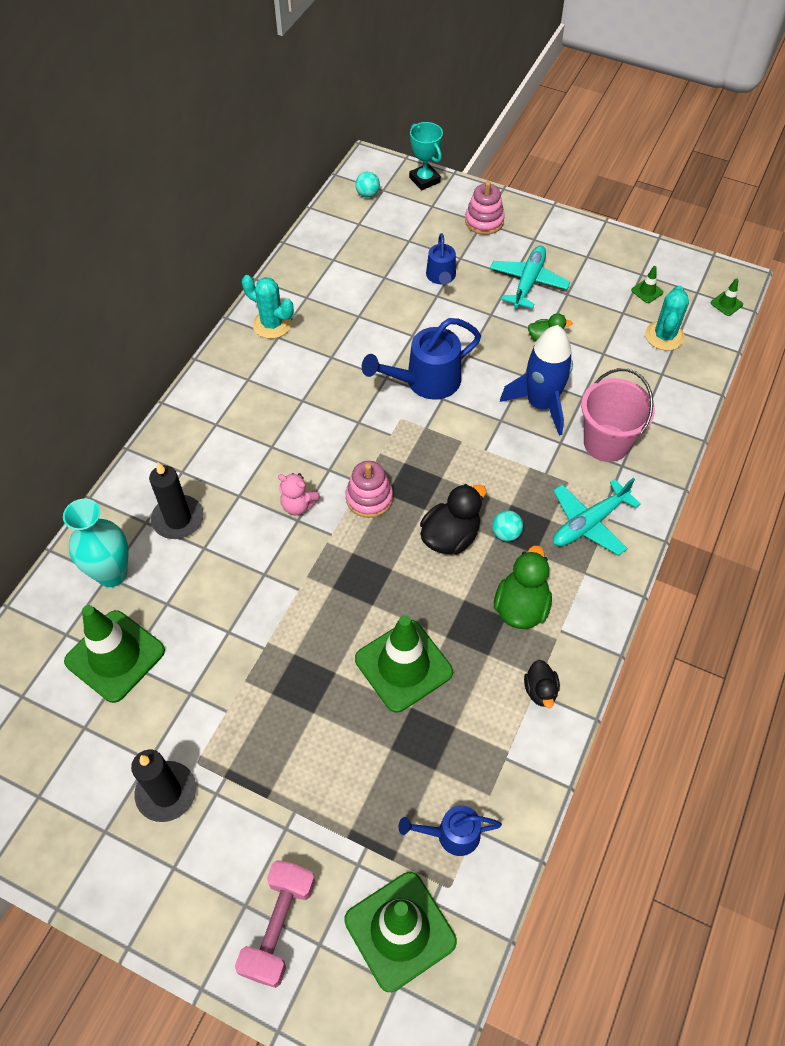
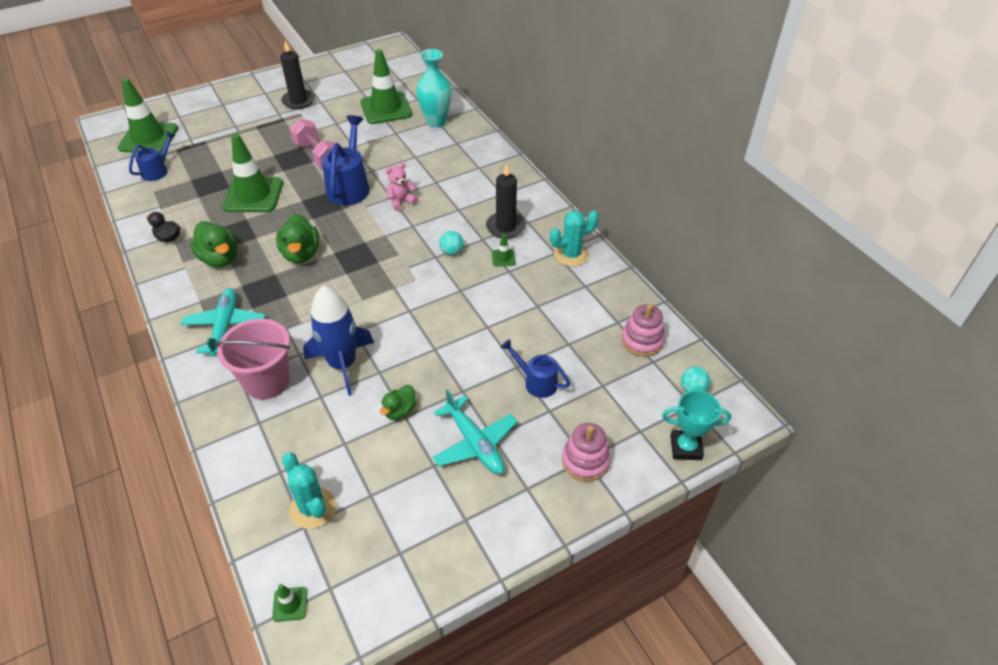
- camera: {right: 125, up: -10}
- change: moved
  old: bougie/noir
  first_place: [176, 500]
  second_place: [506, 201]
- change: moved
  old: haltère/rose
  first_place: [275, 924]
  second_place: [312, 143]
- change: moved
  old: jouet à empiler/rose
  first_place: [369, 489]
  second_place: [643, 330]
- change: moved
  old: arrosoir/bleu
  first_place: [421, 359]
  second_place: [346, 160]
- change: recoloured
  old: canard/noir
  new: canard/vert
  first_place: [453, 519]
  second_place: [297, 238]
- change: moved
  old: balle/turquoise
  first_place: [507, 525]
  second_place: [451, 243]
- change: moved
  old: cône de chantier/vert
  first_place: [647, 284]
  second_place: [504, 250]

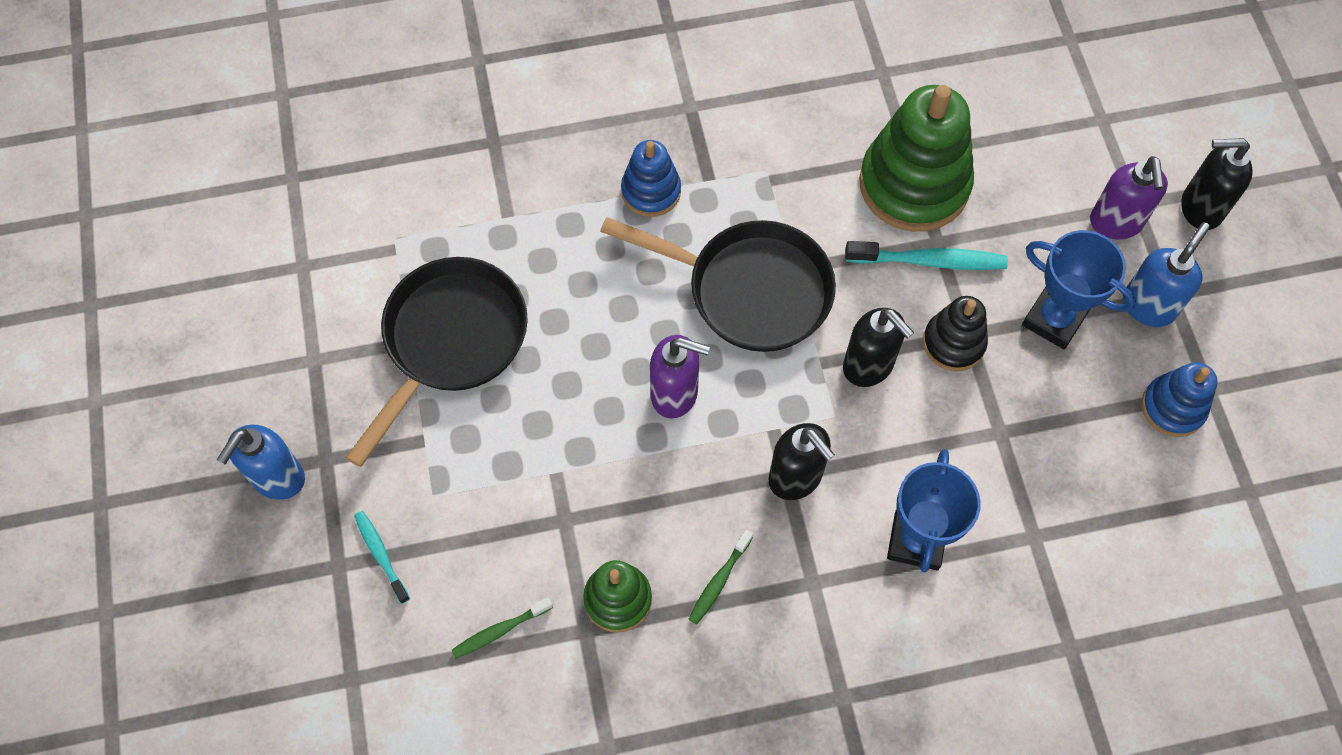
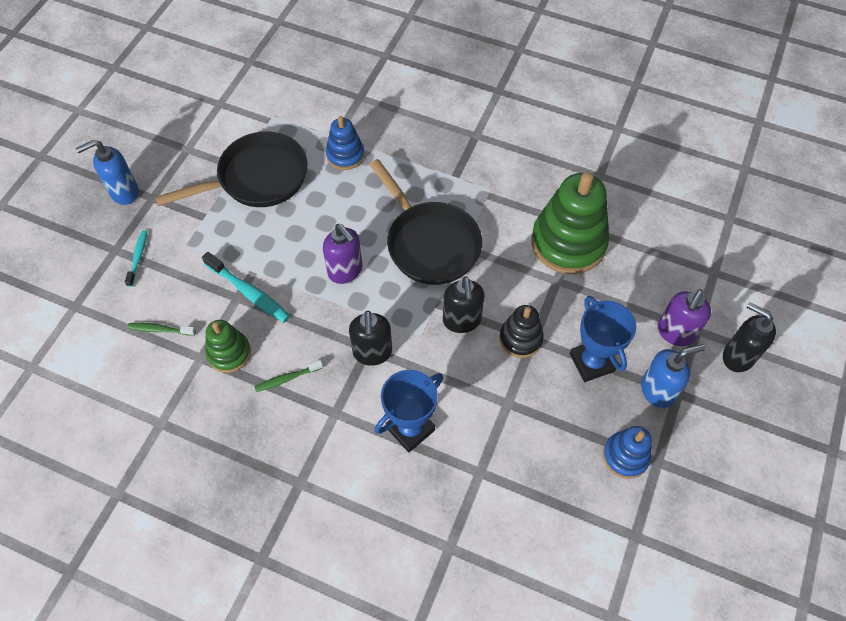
- camera: {right: 35, up: -5}
- change: moved
  old: jouet à empiler/bleu
  first_place: [651, 178]
  second_place: [345, 143]
- change: moved
  old: brosse à dents/turquoise
  first_place: [926, 255]
  second_place: [246, 287]

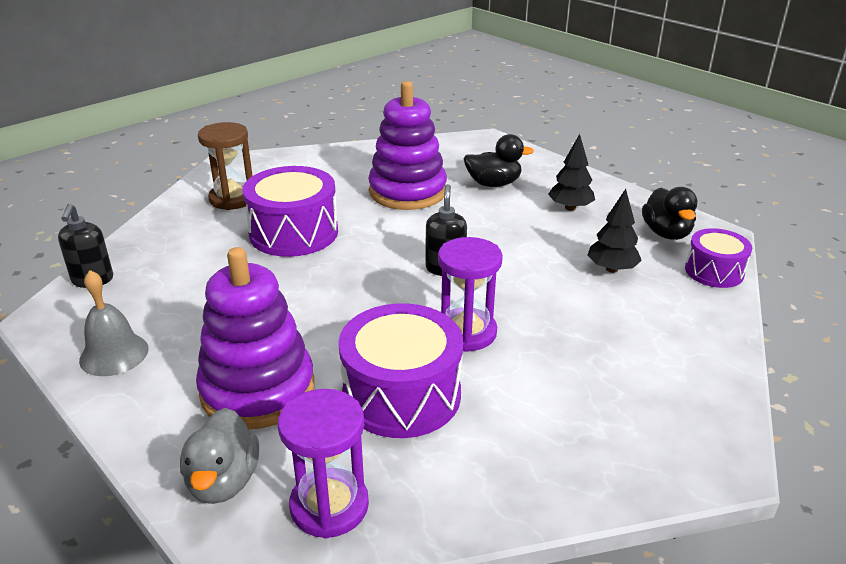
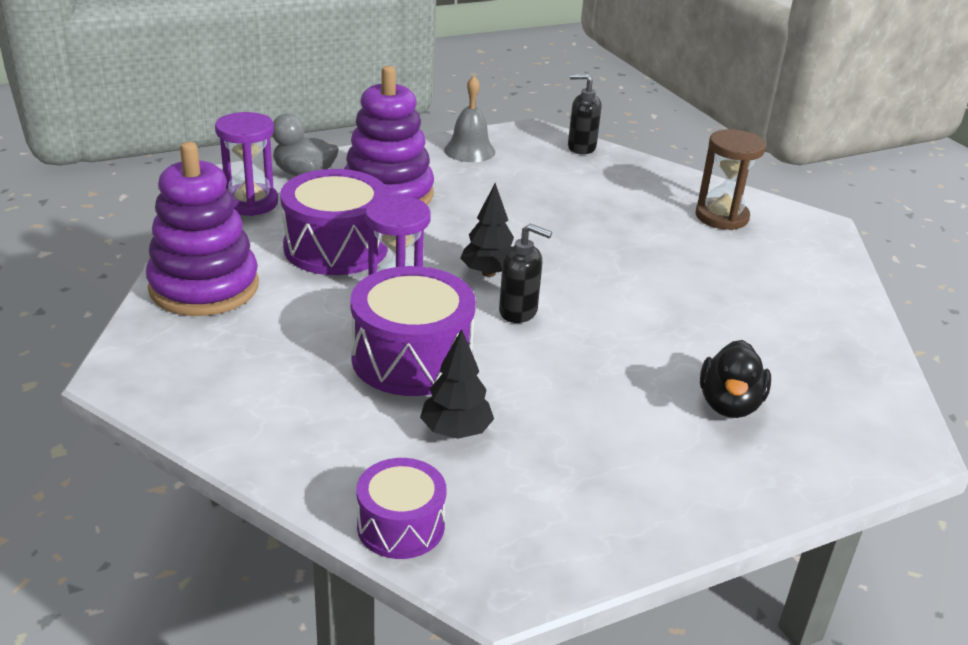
- camera: {right: 105, up: 0}
- change: moved
  old: tambour/violet
  first_place: [290, 211]
  second_place: [413, 331]
- change: moved
  old: jouet à empiler/violet
  first_place: [407, 145]
  second_place: [202, 229]
- change: moved
  old: arbre/noir
  first_place: [571, 172]
  second_place: [487, 230]
- change: removed
  old: canard/noir
  first_place: [669, 213]

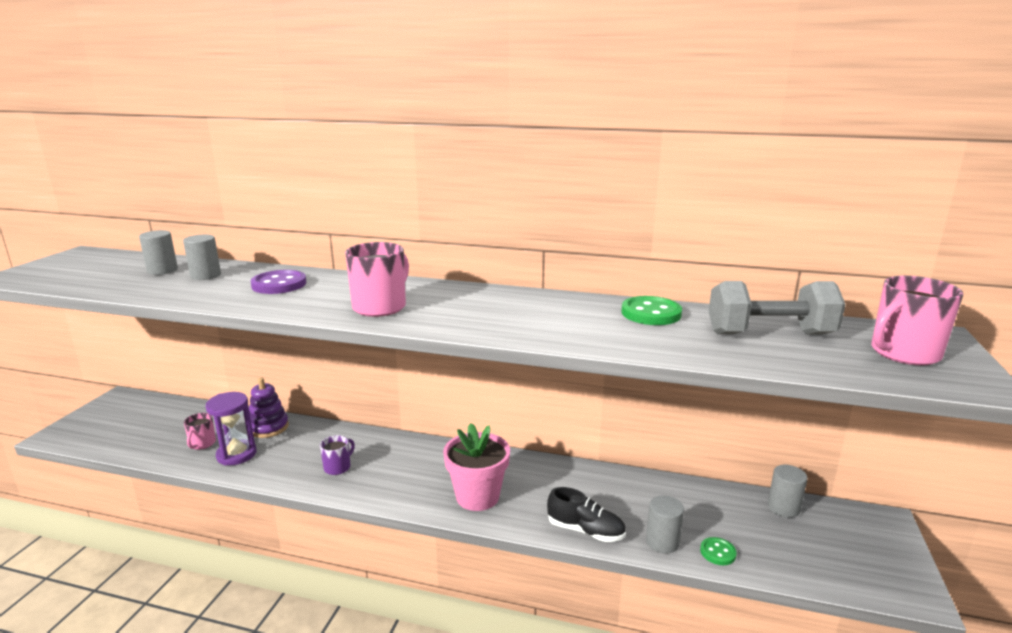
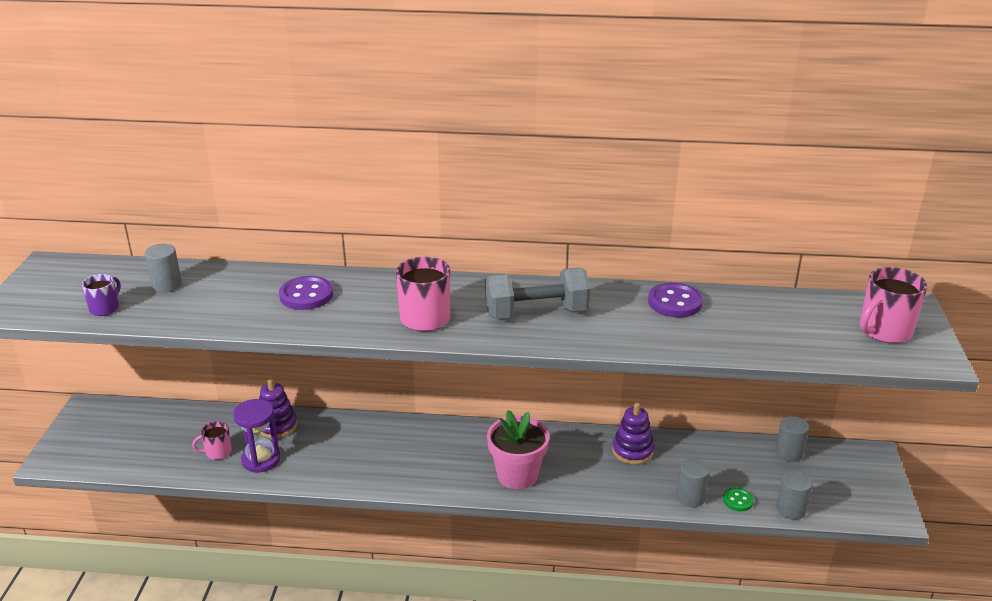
- camera: {right: -10, up: 10}
- change: moved
  old: cylindre/gris
  first_place: [202, 257]
  second_place: [795, 495]
- change: turned
  old: tasse/rose
  first_place: [200, 431]
  second_place: [212, 440]
  degrees: 75
- change: moved
  old: tasse/violet
  first_place: [337, 455]
  second_place: [101, 295]
- change: removed
  old: chaussure/noir
  first_place: [586, 514]
- change: recoloured
  old: bouton/vert
  new: bouton/violet
  first_place: [651, 310]
  second_place: [675, 300]
- change: moved
  old: haltère/gris
  first_place: [777, 307]
  second_place: [537, 293]
- change: added
  new: jouet à empiler/violet
  second_place: [633, 434]

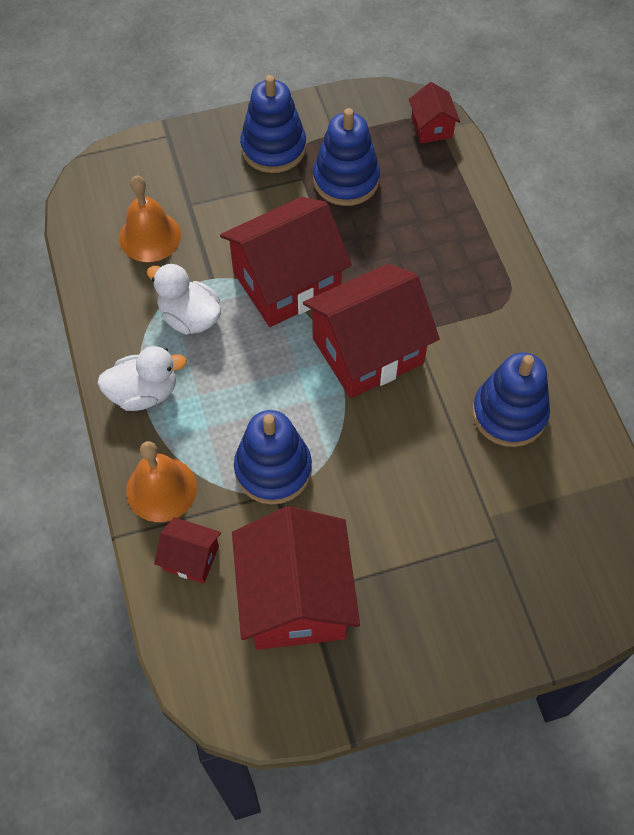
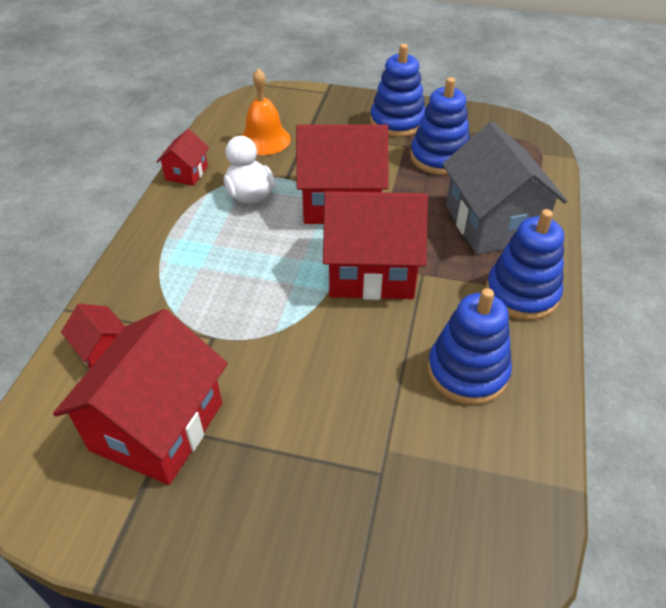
- camera: {right: 30, up: -15}
- change: removed
  old: canard/blanc
  first_place: [142, 378]
- change: removed
  old: cloche/orange
  first_place: [161, 481]
- change: moved
  old: jouet à empiler/bleu
  first_place: [273, 457]
  second_place: [525, 264]
- change: moved
  old: maison/rouge
  first_place: [434, 112]
  second_place: [182, 157]
- change: added
  new: maison/gris
  second_place: [504, 188]

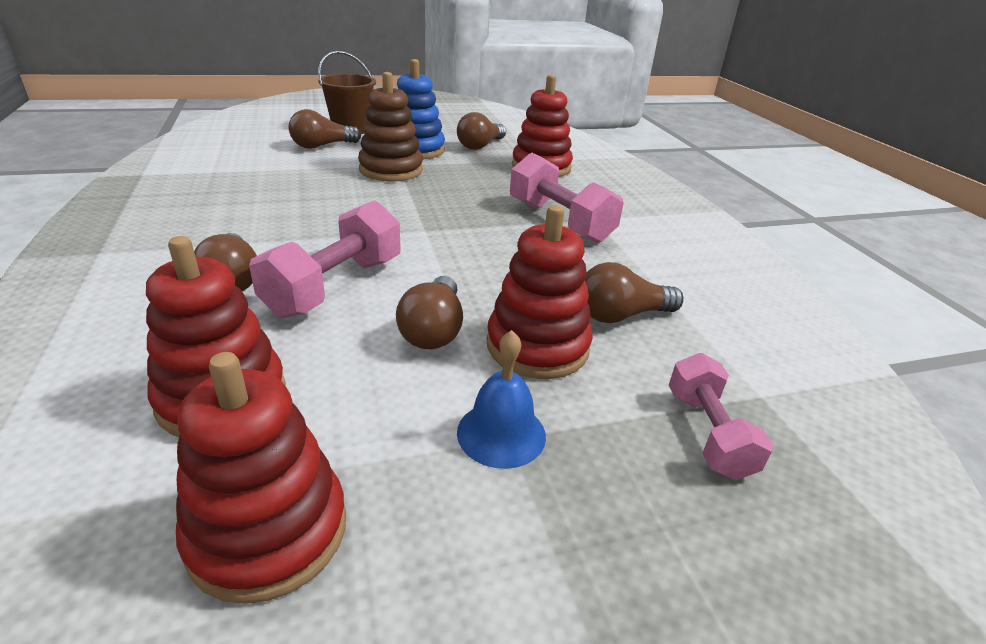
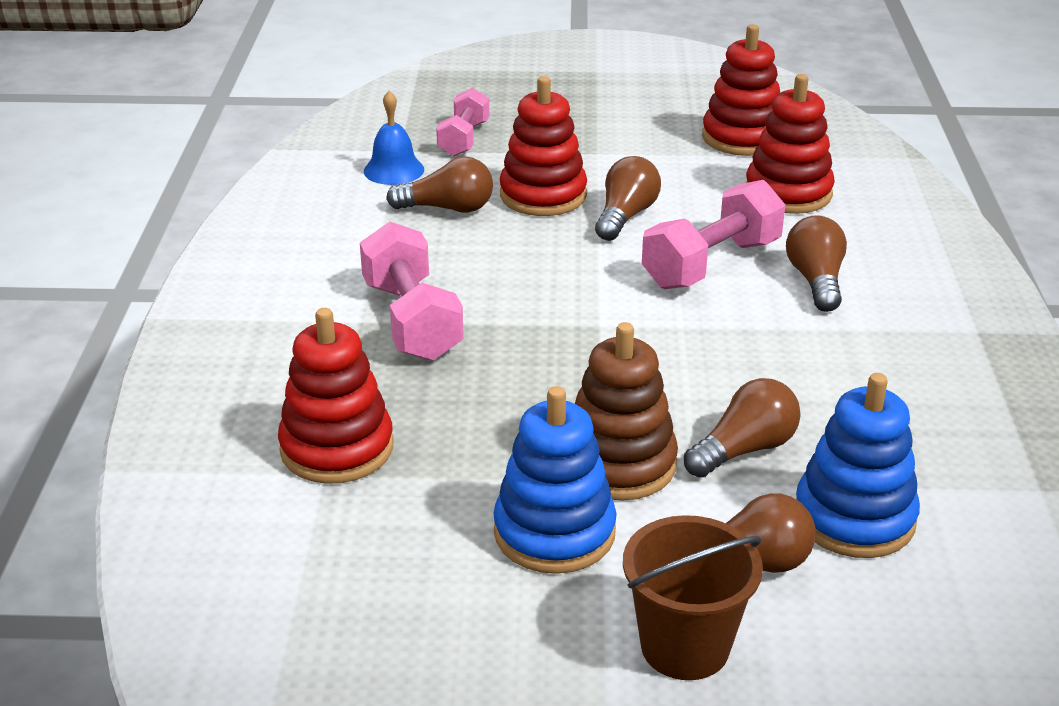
- camera: {right: -160, up: 0}
- change: moved
  old: ampoule/marron
  first_place: [481, 131]
  second_place: [742, 428]
- change: moved
  old: cloche/bleu
  first_place: [501, 399]
  second_place: [394, 137]
- change: added
  new: jouet à empiler/bleu
  second_place: [858, 465]

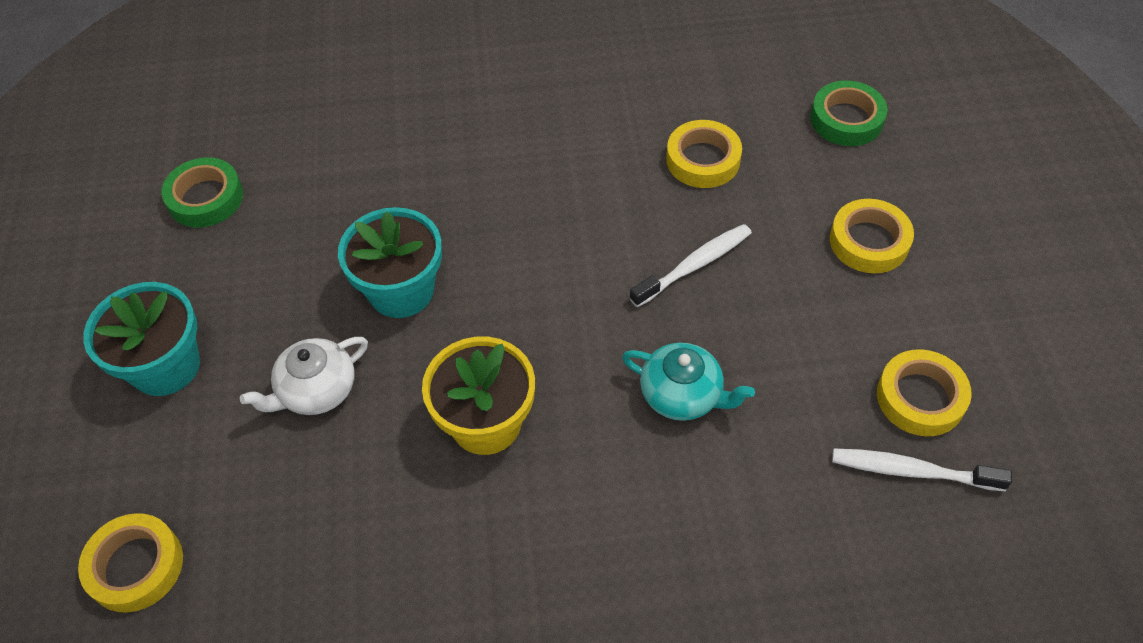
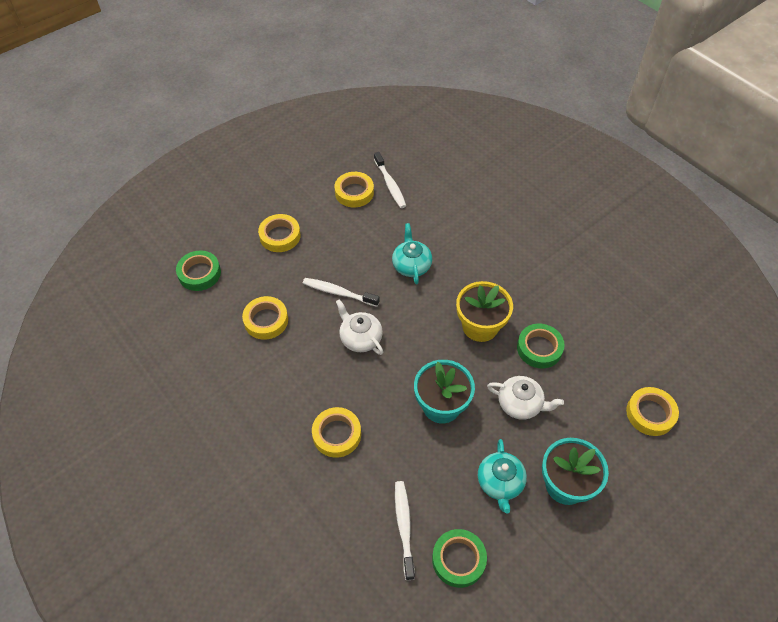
- camera: {right: -125, up: 0}
- change: added
  new: ruban adhésif/jaune
  second_place: [336, 432]
- change: added
  new: théière/blanc
  second_place: [359, 327]
- change: added
  new: brosse à dents/blanc
  second_place: [405, 530]
- change: added
  new: théière/turquoise
  second_place: [502, 476]
- change: added
  new: ruban adhésif/vert
  second_place: [541, 346]

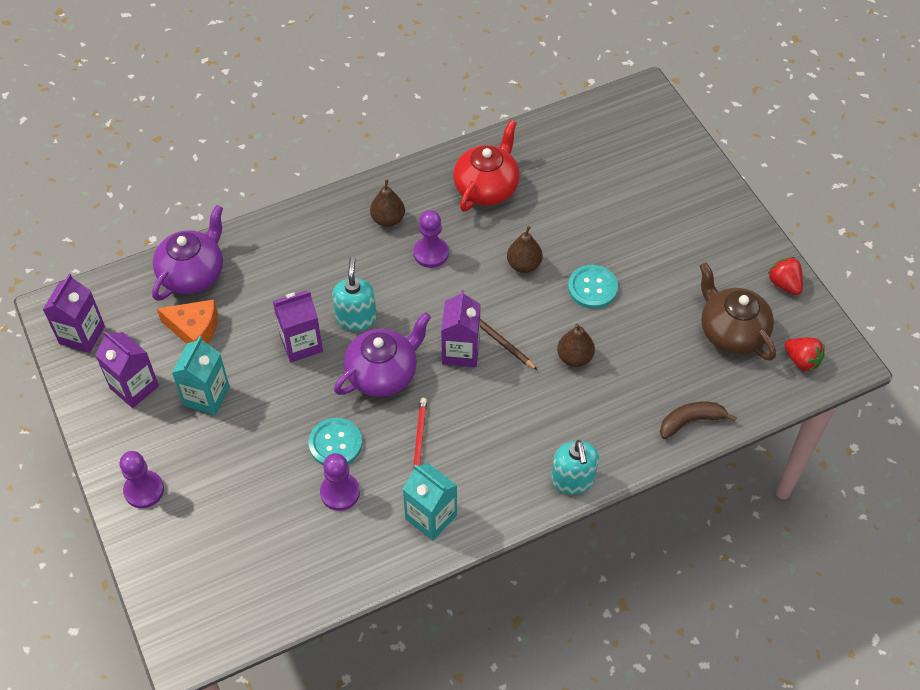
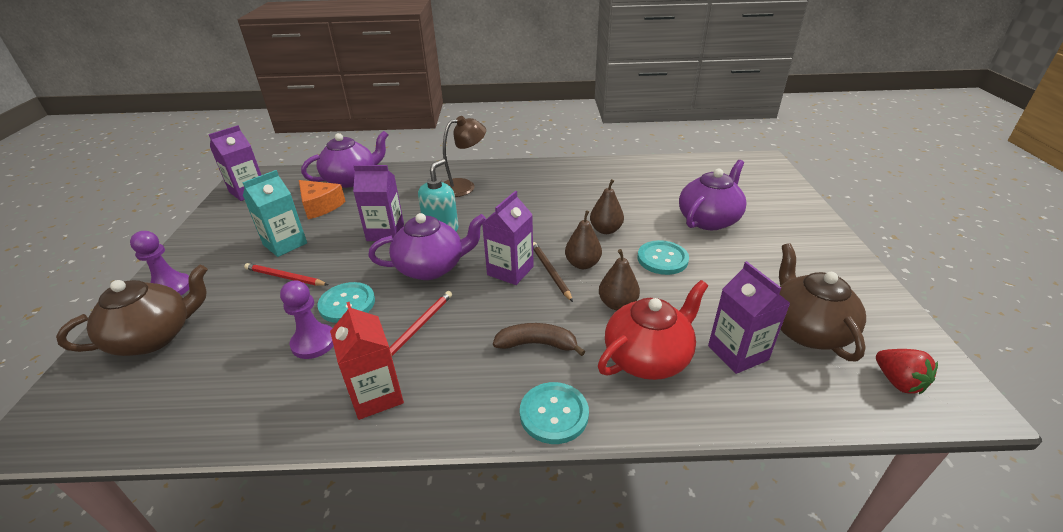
- camera: {right: 25, up: -20}
- change: moved
  old: brique de lait/violet
  first_place: [127, 369]
  second_place: [749, 317]
- change: moved
  old: poire/marron
  first_place: [387, 203]
  second_place: [583, 239]
- change: recoloured
  old: brique de lait/turquoise
  new: brique de lait/rouge
  first_place: [430, 502]
  second_place: [367, 361]
- change: removed
  old: pion/violet
  first_place: [431, 239]
- change: moved
  old: théière/rouge
  first_place: [486, 166]
  second_place: [653, 330]
- change: replaced
  old: distributeur de savon/turquoise
  new: bouton/turquoise
  first_place: [575, 467]
  second_place: [554, 413]
- change: moved
  old: banane/marron
  first_place: [698, 420]
  second_place: [539, 339]
- change: removed
  old: fraise/rouge
  first_place: [785, 276]
- change: added
  new: théière/marron
  second_place: [132, 310]
- change: added
  new: crayon/rouge
  second_place: [286, 274]
- change: added
  new: lampe/marron
  second_place: [464, 156]
- change: added
  new: théière/violet
  second_place: [713, 195]

